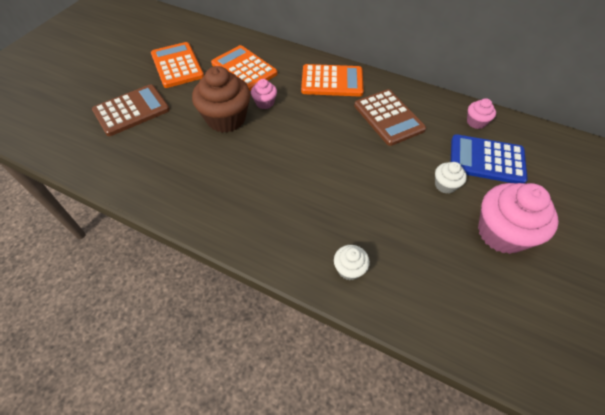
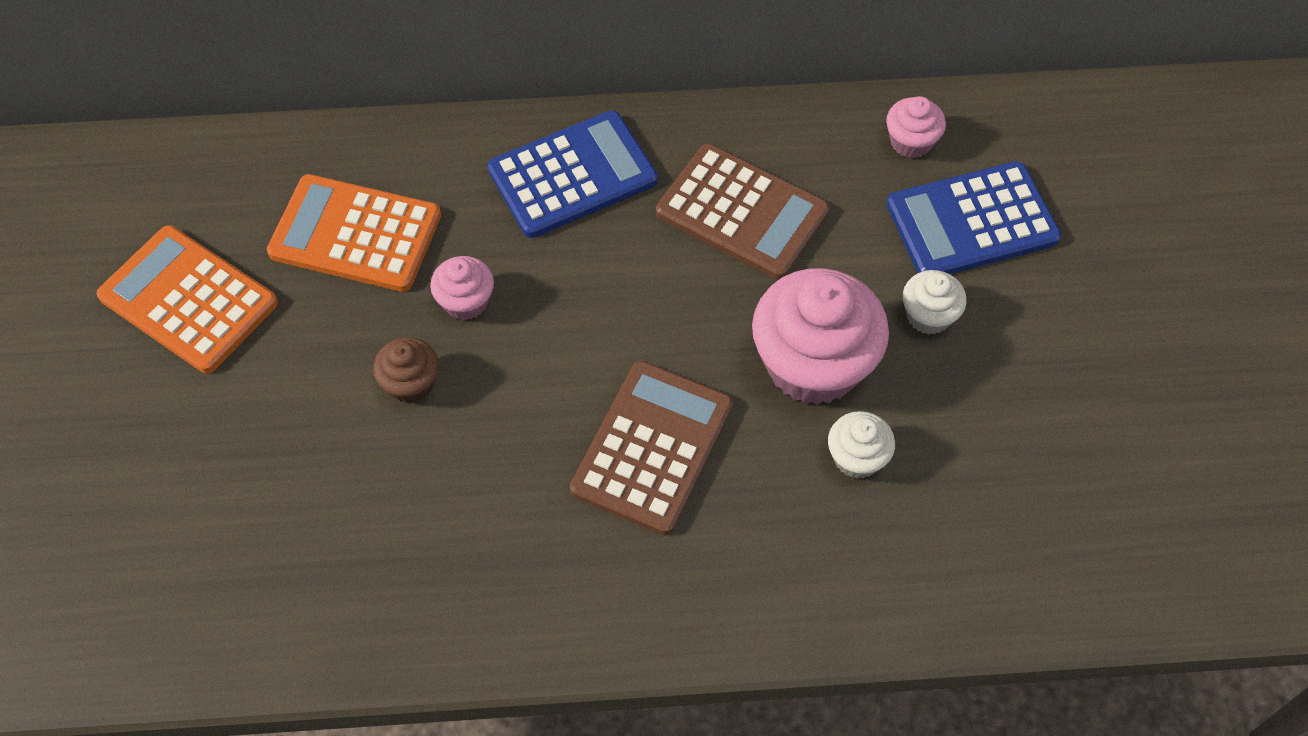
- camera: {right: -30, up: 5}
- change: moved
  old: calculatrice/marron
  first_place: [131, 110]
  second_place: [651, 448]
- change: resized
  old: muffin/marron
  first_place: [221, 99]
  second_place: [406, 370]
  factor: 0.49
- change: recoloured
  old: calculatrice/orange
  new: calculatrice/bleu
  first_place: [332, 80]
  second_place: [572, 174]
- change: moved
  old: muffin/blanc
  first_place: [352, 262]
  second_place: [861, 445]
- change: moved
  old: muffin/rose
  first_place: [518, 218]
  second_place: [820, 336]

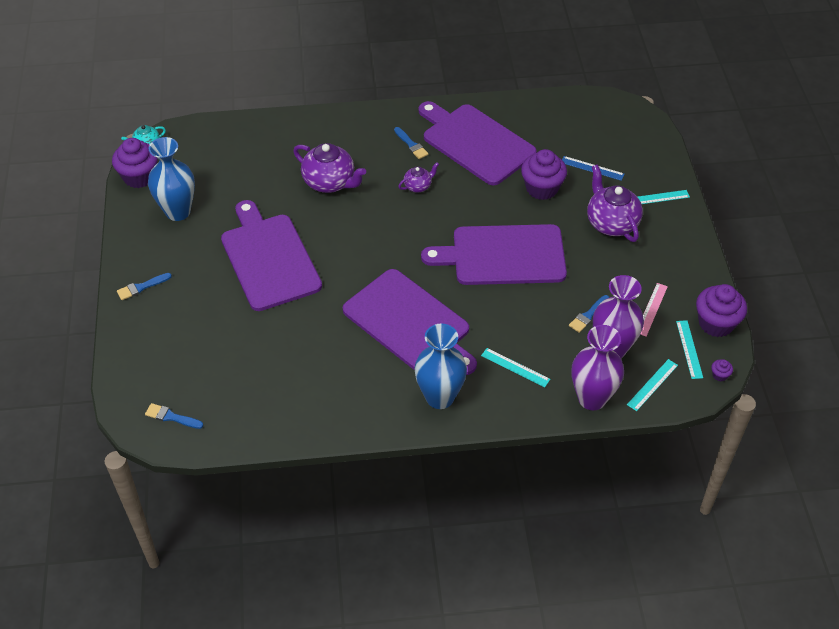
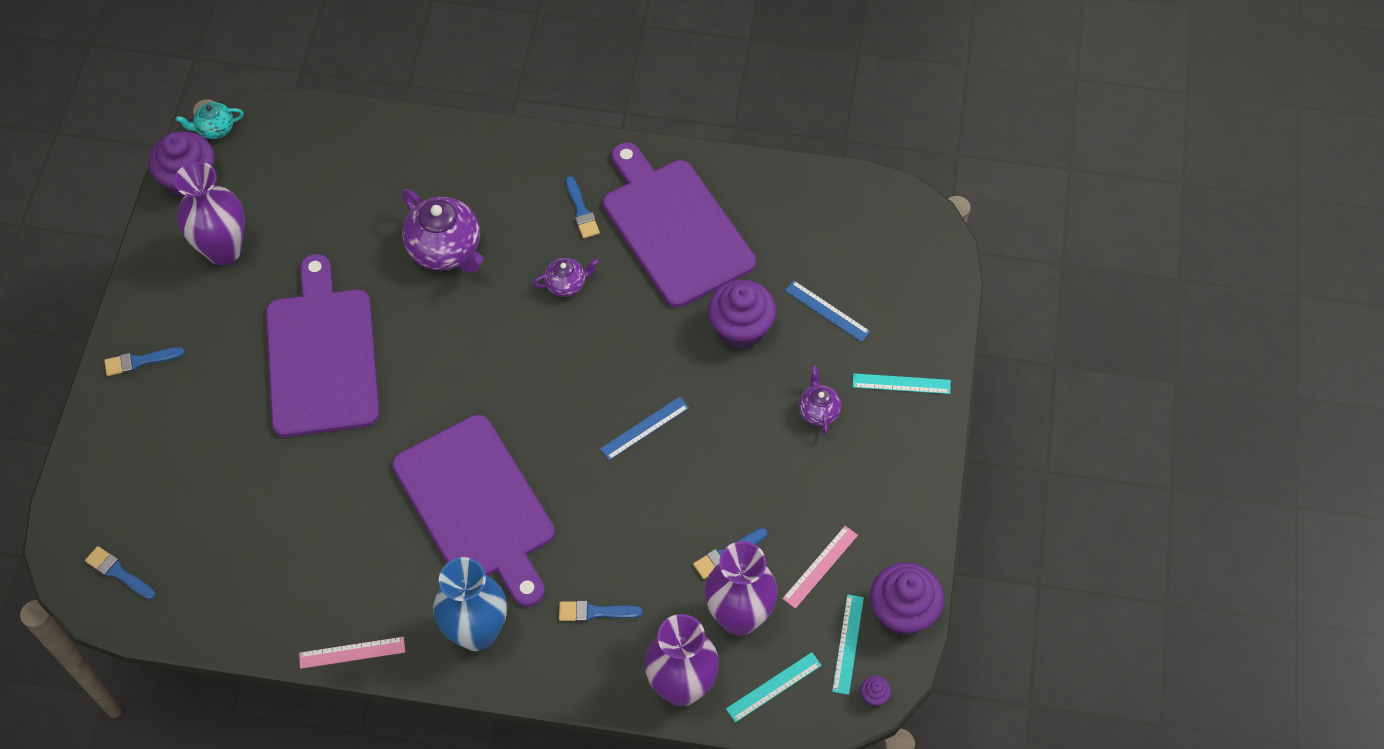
- camera: {right: 15, up: 10}
- change: recoloured
  old: vase/bleu
  new: vase/violet
  first_place: [171, 179]
  second_place: [209, 213]
- change: replaced
  old: planche à découper/violet
  new: règle/bleu
  first_place: [494, 254]
  second_place: [644, 428]
- change: replaced
  old: règle/turquoise
  new: pinceau/bleu
  first_place: [515, 368]
  second_place: [601, 611]
- change: resized
  old: théière/violet
  first_place: [615, 203]
  second_place: [820, 400]
  factor: 0.53
- change: added
  new: règle/rose
  second_place: [352, 653]

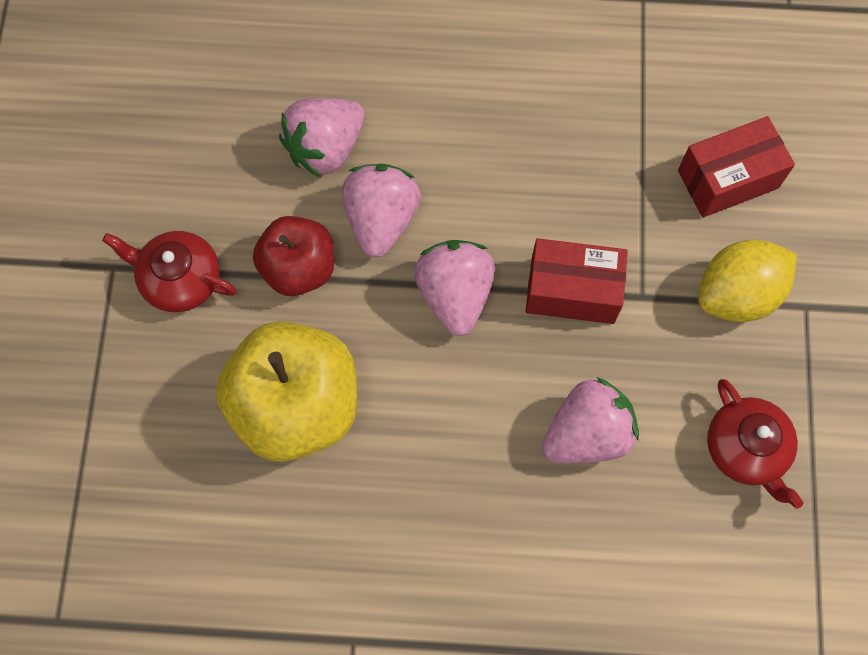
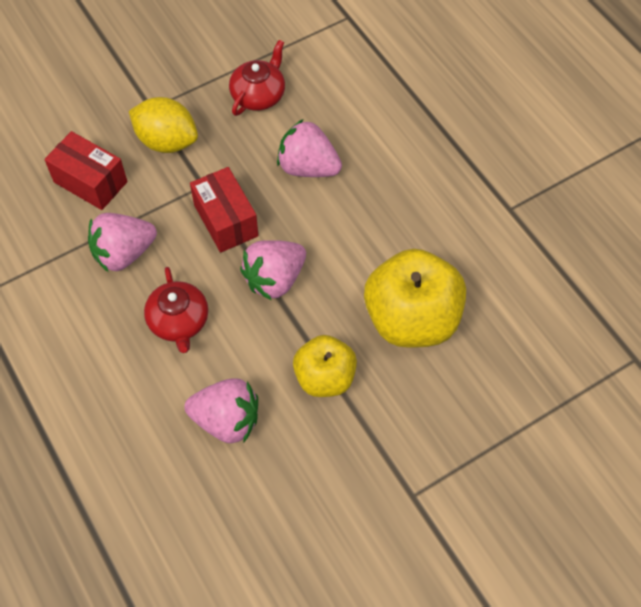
- camera: {right: -125, up: -10}
- change: moved
  old: théière/rouge
  first_place: [169, 271]
  second_place: [176, 310]
- change: recoloured
  old: pomme/rouge
  new: pomme/jaune
  first_place: [293, 256]
  second_place: [325, 366]
- change: moved
  old: fraise/rose
  first_place: [381, 211]
  second_place: [122, 242]

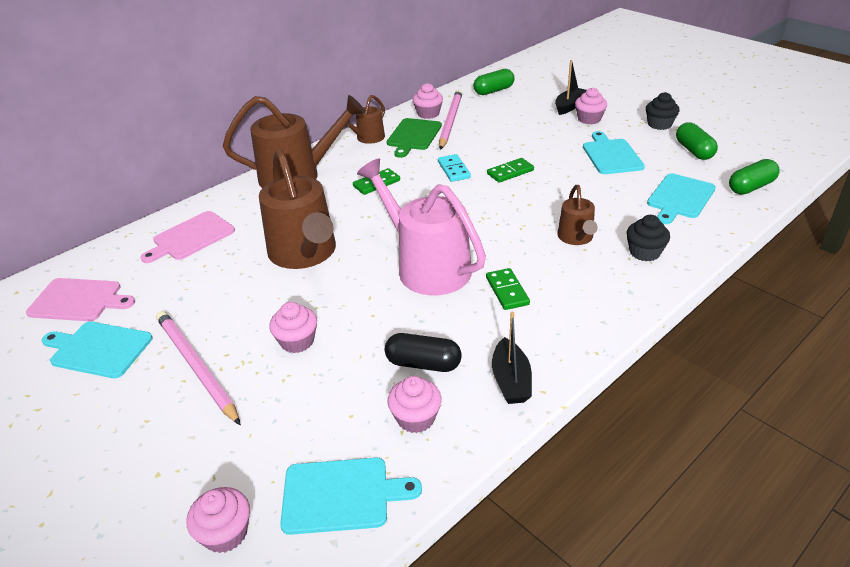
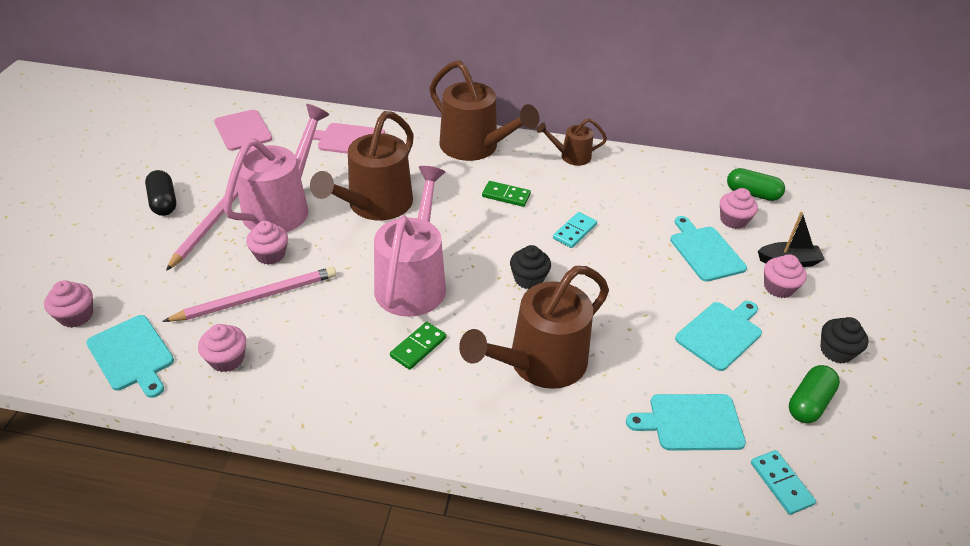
- camera: {right: 50, up: 5}
- change: moved
  old: planche à découper/turquoise
  first_place: [97, 350]
  second_place: [708, 249]
- change: moved
  old: gélule/noir
  first_place: [423, 352]
  second_place: [160, 193]
- change: removed
  old: planche à découper/vert
  first_place: [414, 138]
- change: moved
  old: muffin/rose
  first_place: [428, 101]
  second_place: [739, 208]
- change: moved
  old: crayon/rose
  first_place: [450, 120]
  second_place: [249, 294]
- change: removed
  old: domino/vert
  first_place: [510, 170]
- change: removed
  old: bateau/noir
  first_place: [512, 358]
- change: resized
  old: arrosoir/marron
  first_place: [577, 215]
  second_place: [534, 327]
  factor: 1.95
- change: moved
  old: muffin/noir
  first_place: [648, 238]
  second_place: [530, 267]
- change: replaced
  old: gélule/vert
  new: domino/turquoise
  first_place: [754, 177]
  second_place: [783, 482]
- change: added
  new: arrosoir/rose
  second_place: [276, 168]

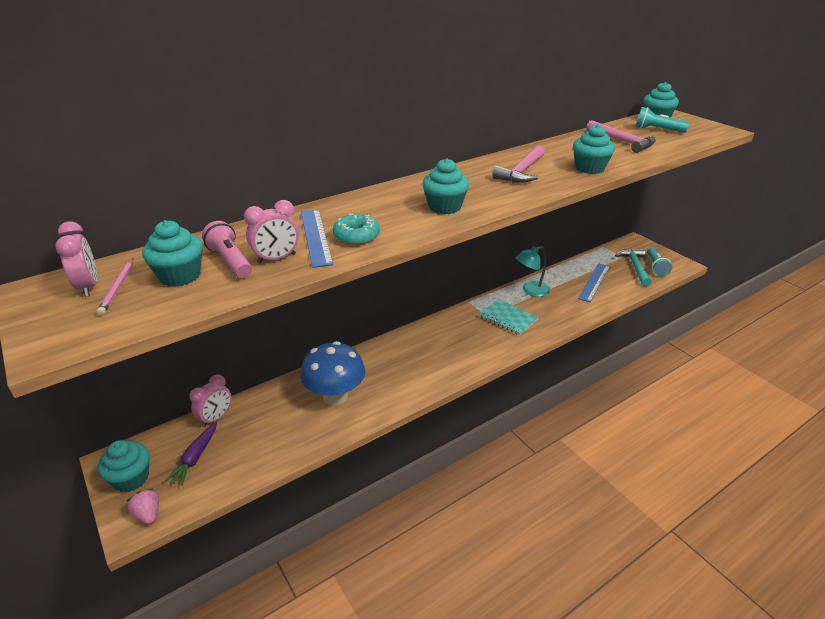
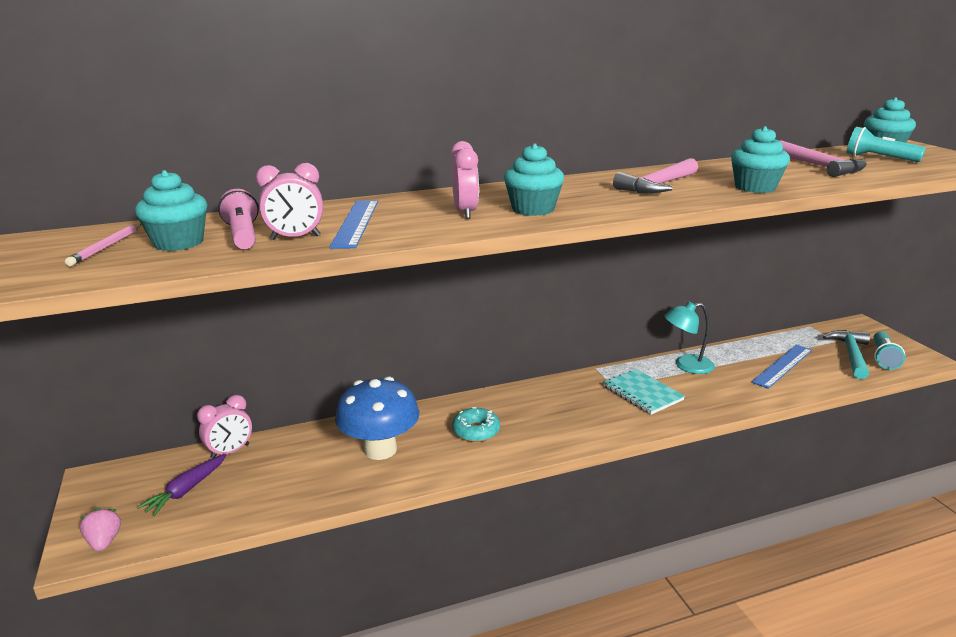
- camera: {right: 15, up: -10}
- change: moved
  old: réveil/rose
  first_place: [76, 259]
  second_place: [465, 180]
- change: removed
  old: muffin/turquoise
  first_place: [124, 466]
- change: moved
  old: beignet/turquoise
  first_place: [356, 229]
  second_place: [476, 424]

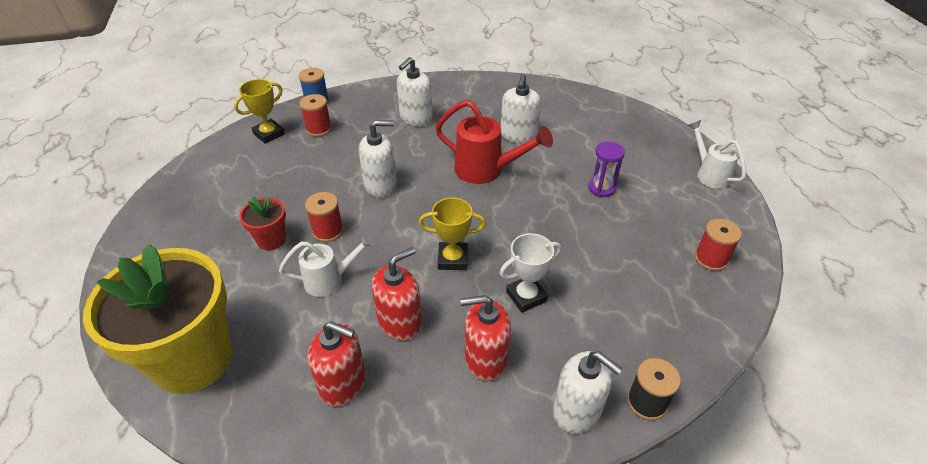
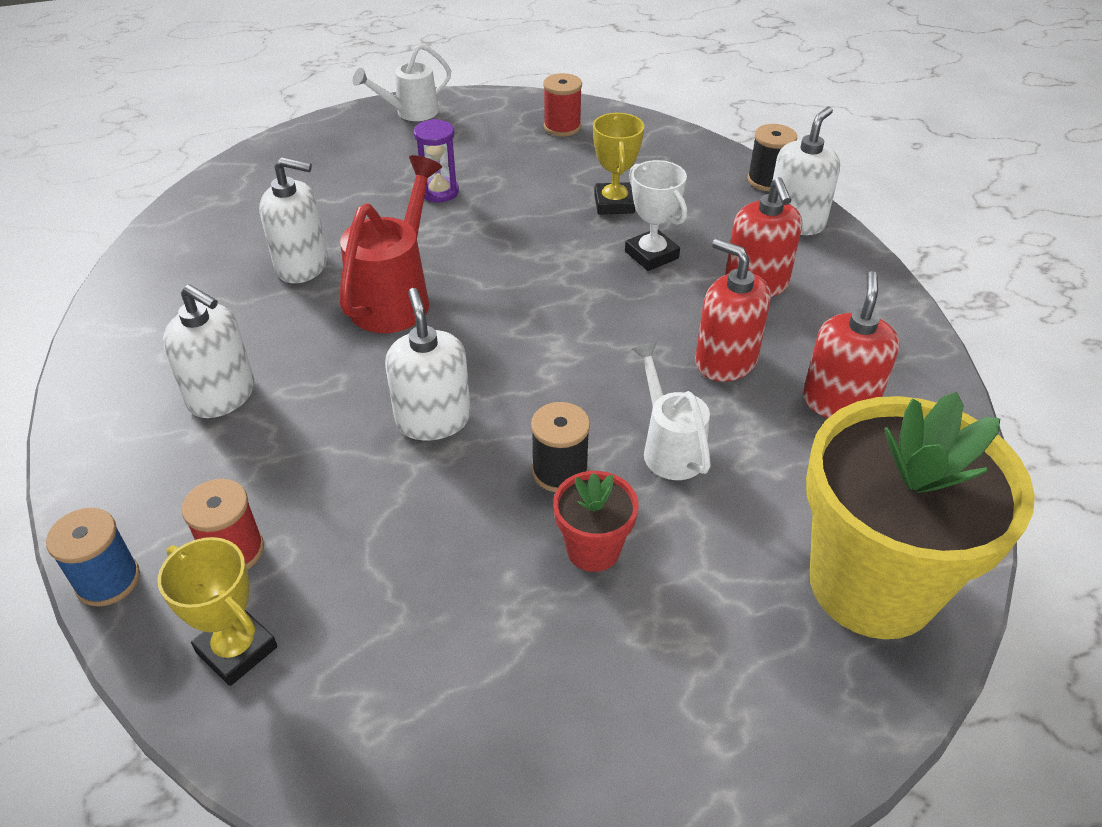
- camera: {right: -95, up: 0}
- change: recoloured
  old: bobine/rouge
  new: bobine/noir
  first_place: [324, 217]
  second_place: [560, 447]
- change: moved
  old: trophée/jaune
  first_place: [452, 233]
  second_place: [618, 164]

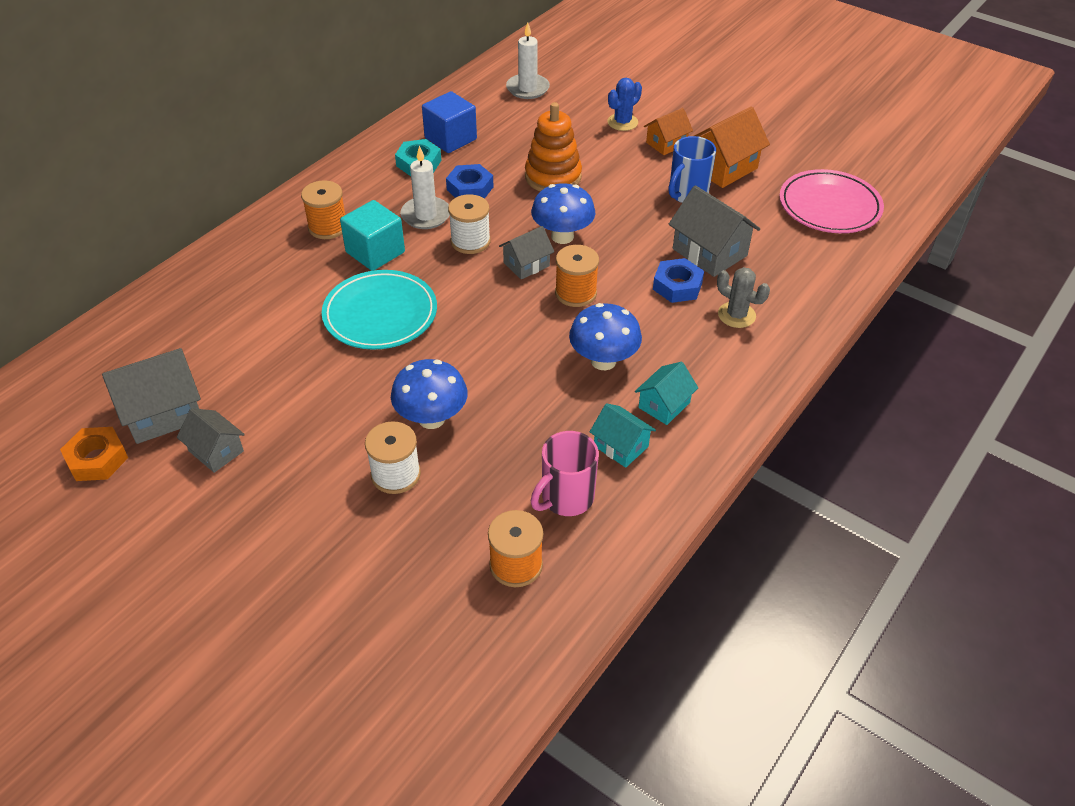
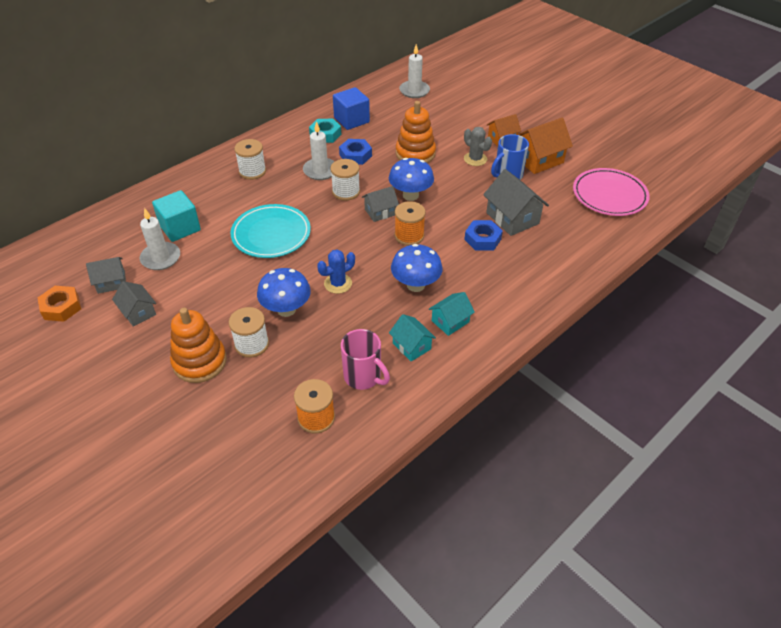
- camera: {right: 10, up: 0}
- change: resized
  old: maison/gris
  first_place: [151, 396]
  second_place: [106, 275]
  factor: 0.61
- change: recoloured
  old: bobine/orange
  new: bobine/blanc
  first_place: [323, 209]
  second_place: [250, 159]
- change: moved
  old: cube/turquoise
  first_place: [372, 235]
  second_place: [176, 216]
- change: turned
  old: tasse/rose
  first_place: [565, 473]
  second_place: [365, 359]
  degrees: -105
- change: moved
  old: cactus/bleu
  first_place: [624, 104]
  second_place: [336, 271]
- change: moved
  old: cactus/gris
  first_place: [743, 297]
  second_place: [478, 146]
- change: added
  new: bougie/blanc
  second_place: [160, 239]
- change: added
  new: jouet à empiler/orange
  second_place: [198, 345]

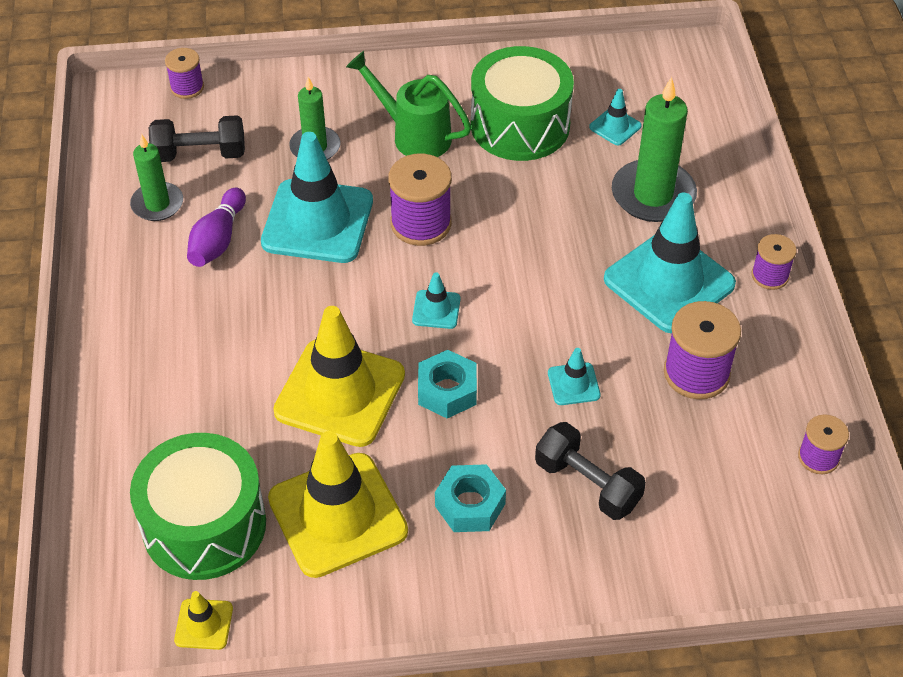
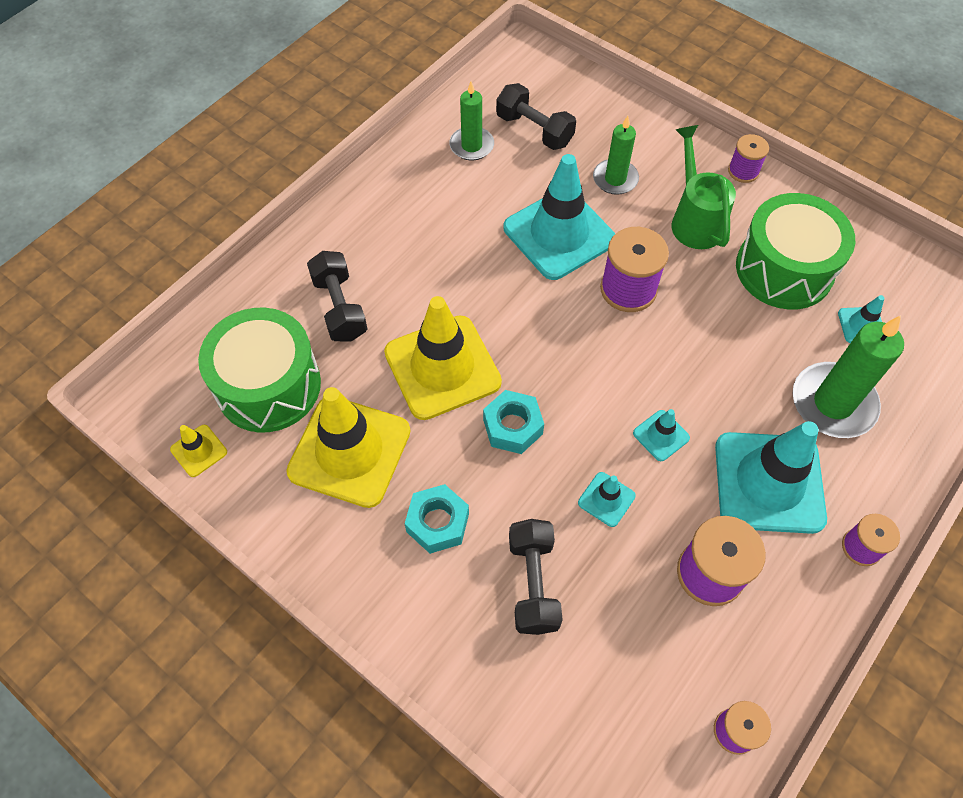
- camera: {right: 45, up: 10}
- change: moved
  old: bobine/violet
  first_place: [184, 73]
  second_place: [748, 158]
- change: removed
  old: quille/violet
  first_place: [216, 227]
- change: moved
  old: cône de chantier/turquoise
  first_place: [436, 300]
  second_place: [661, 435]
- change: added
  new: haltère/noir
  second_place: [337, 296]

